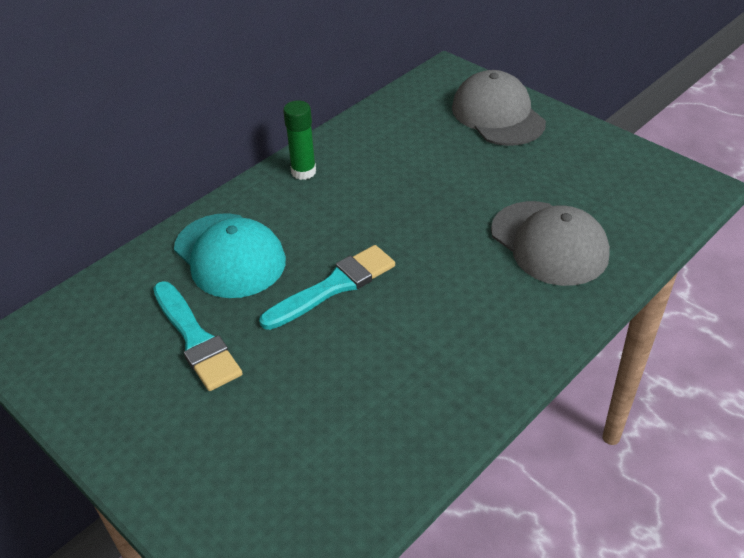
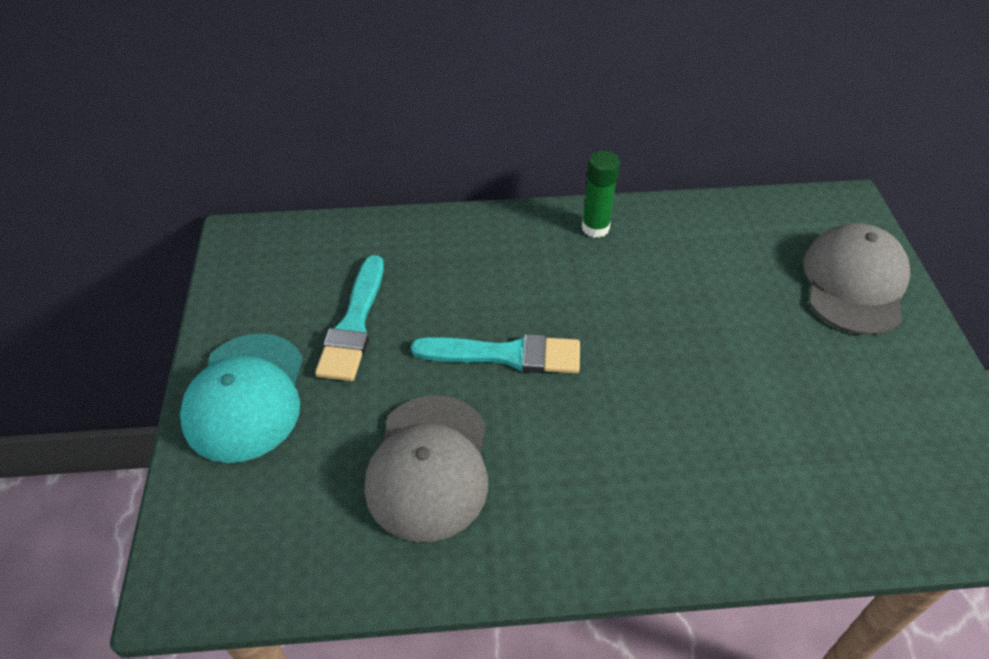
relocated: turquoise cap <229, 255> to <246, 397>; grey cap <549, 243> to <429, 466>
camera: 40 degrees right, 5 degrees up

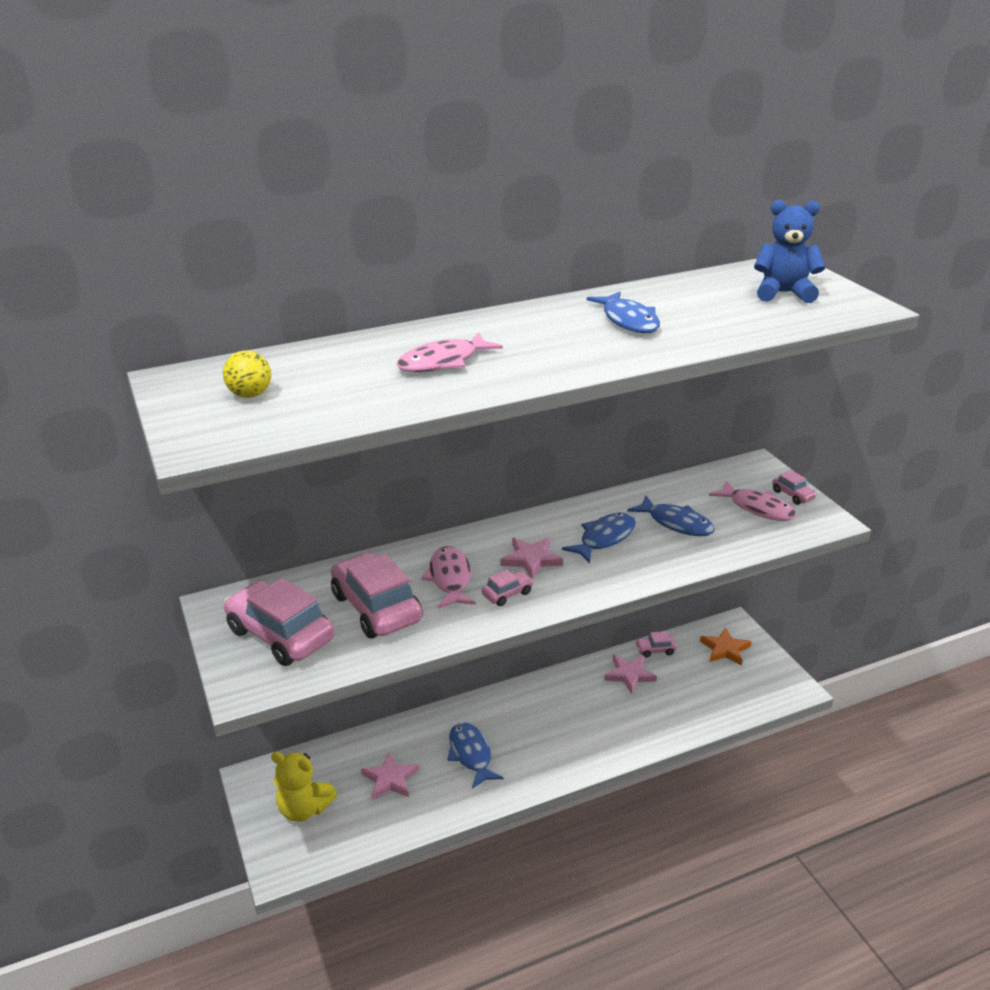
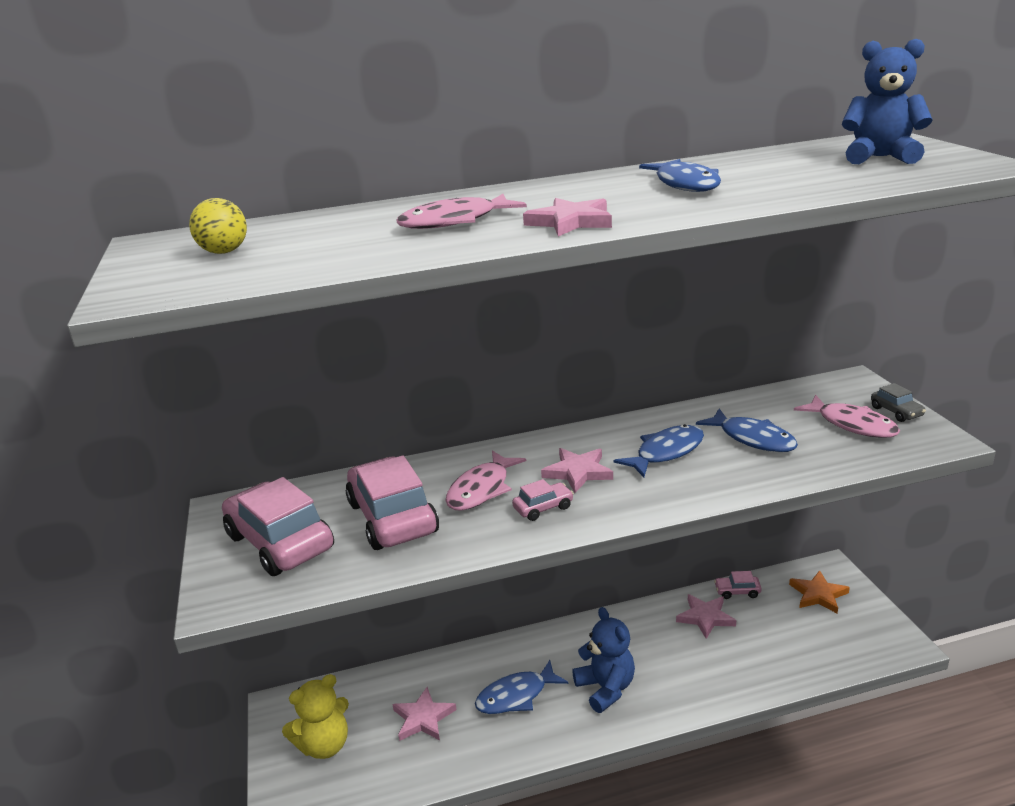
appeared: pink star <570, 222>; blue teddy bear <606, 688>
colour: pink car <793, 495> to grey car <896, 412>
spun: yellow teddy bear <304, 809> = <324, 745> 60 degrees counterclockwise; pink fish <450, 578> = <481, 489> 150 degrees counterclockwise; blue fish <471, 754> = <516, 696> 105 degrees counterclockwise
camera: 10 degrees right, 5 degrees down

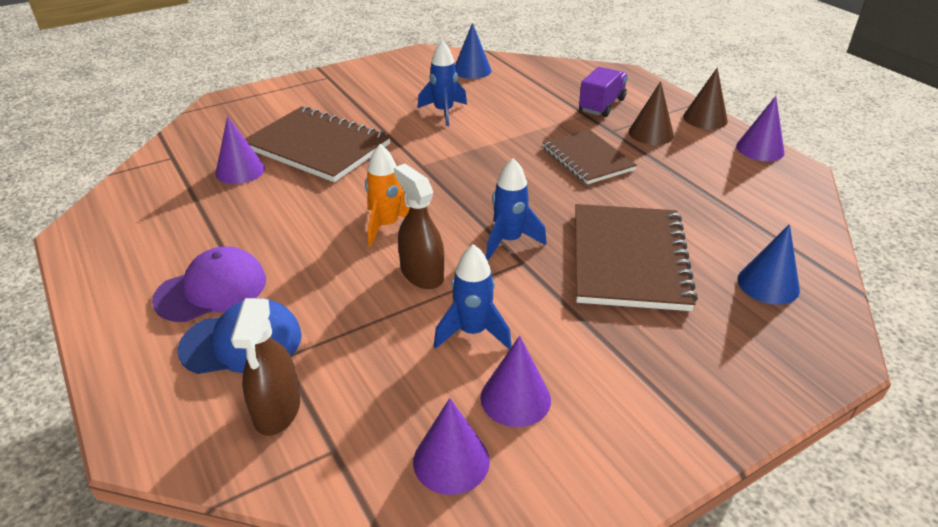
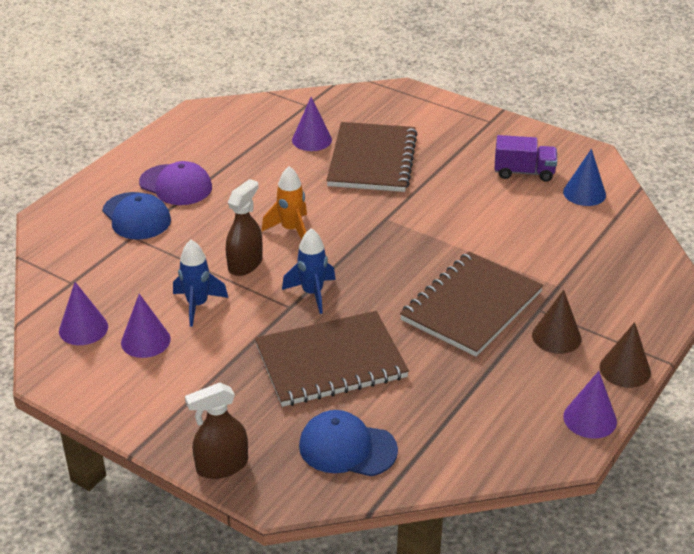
missing: blue rocket <444, 112>
relocated: brown spray bottle <277, 410> to <222, 466>; purple truck <601, 105> to <524, 172>
exchanged: blue cone <768, 284> to blue cap <347, 448>
size: brown notebook <587, 159> = <472, 306> x1.53
camera: 65 degrees right, 0 degrees up

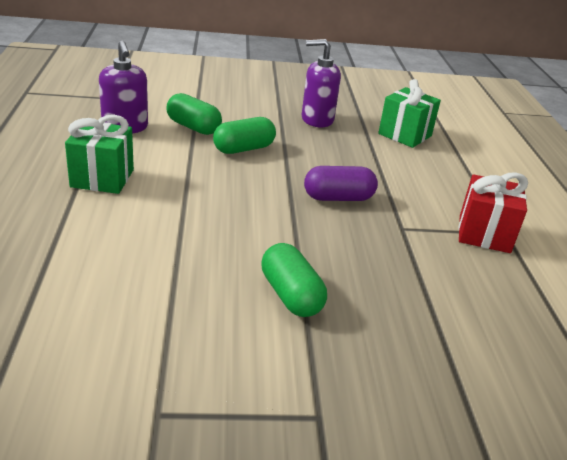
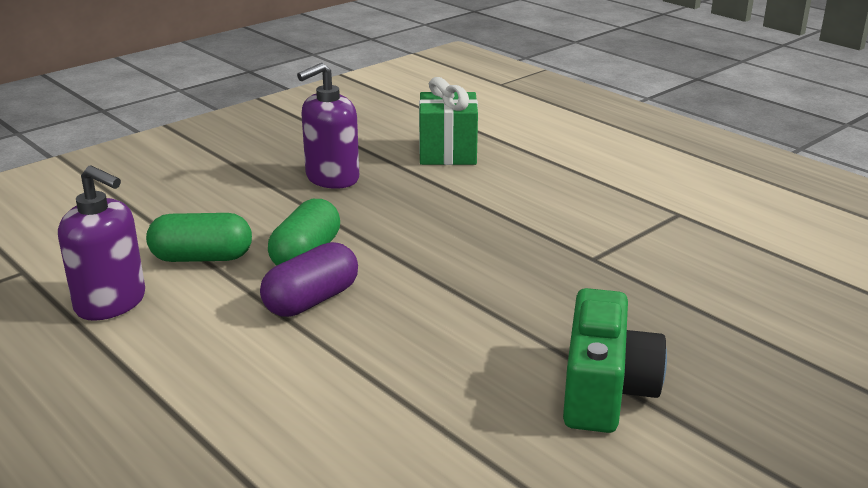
missing: green gift <102, 178>; red gift <484, 234>
relocated: purple capsule <338, 198> to <311, 300>
exchanged: green capsule <291, 295> to green camera <605, 390>
camera: 35 degrees left, 5 degrees down

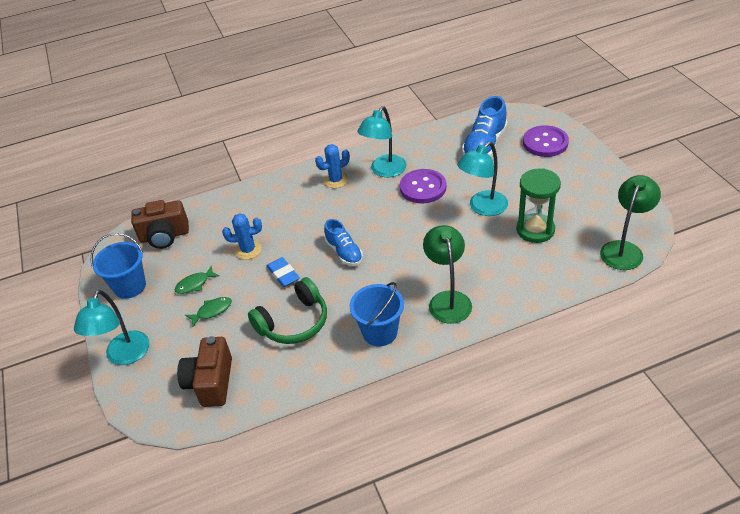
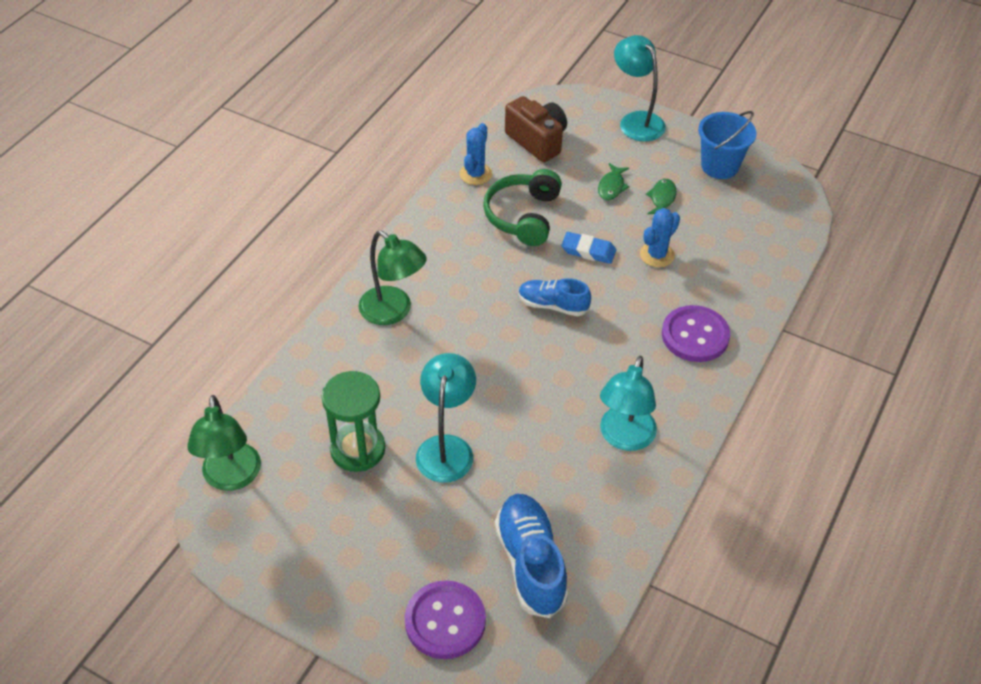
missing: brown camera <164, 236>; blue bucket <380, 332>
relocated: blue cactus <336, 180> to <475, 174>; purple button <423, 188> to <695, 335>
spun: turquoise lamp <384, 171> = <624, 438> 150 degrees counterclockwise
camera: 135 degrees right, 5 degrees up

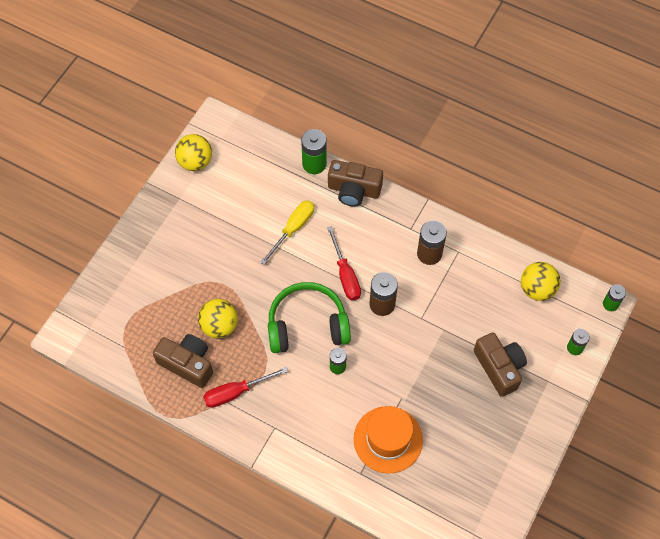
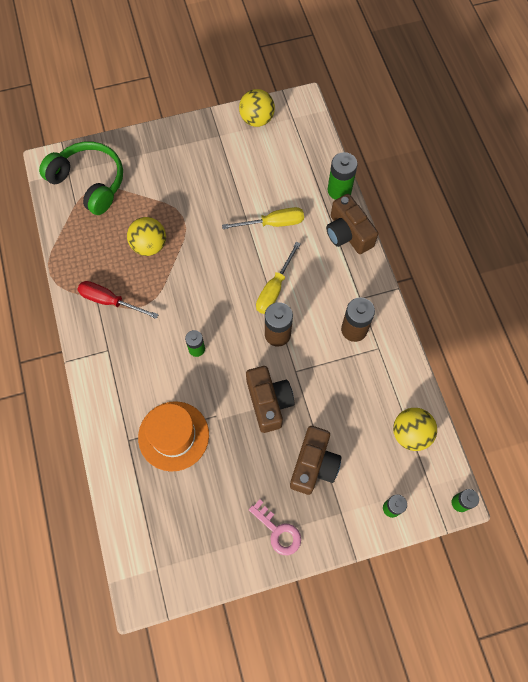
appeared: pink key <278, 531>
relocated: brown camera <187, 364> to <268, 402>; green headphones <307, 325> to <89, 183>
colour: red screwdriver <345, 275> to yellow screwdriver <274, 289>
camera: 45 degrees right, 5 degrees up

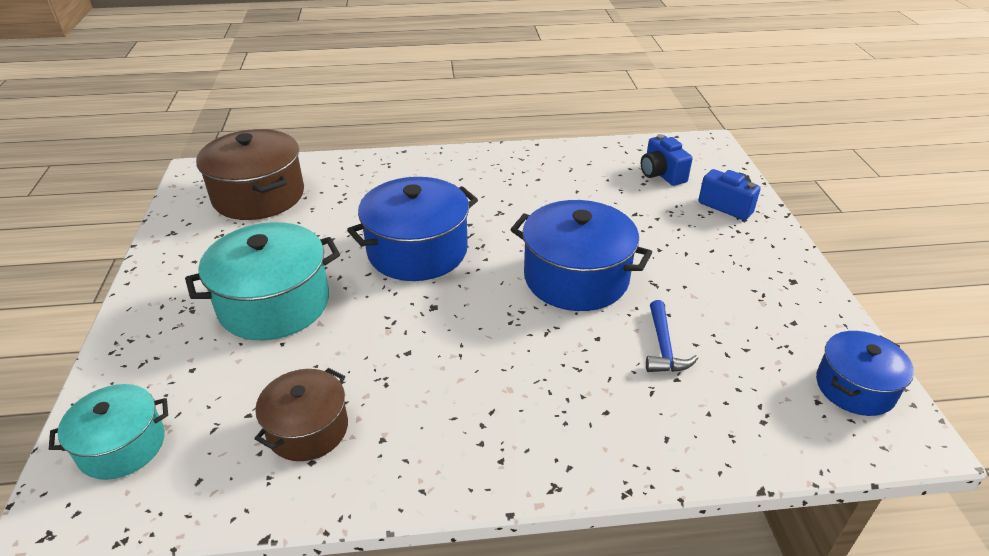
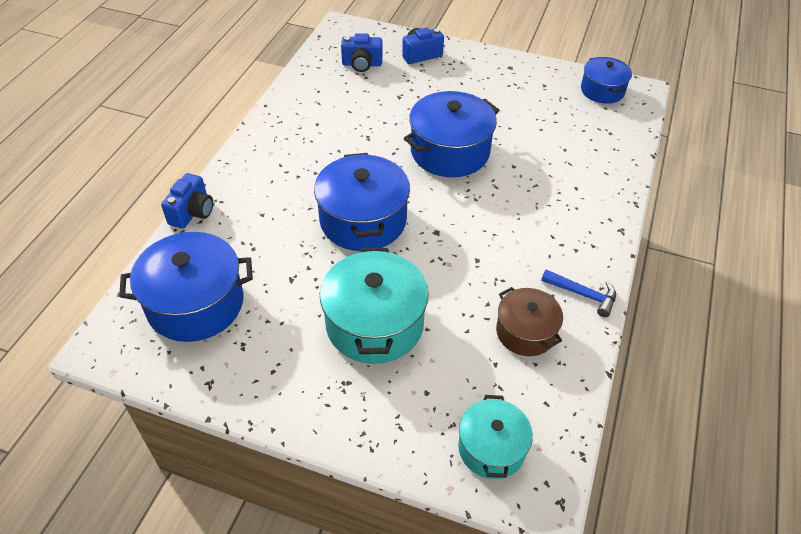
appeared: blue camera <192, 212>
relocated: blue hammer <663, 347> to <583, 294>
colour: brown pot <258, 196> to blue pot <195, 304>
camera: 65 degrees left, 10 degrees up

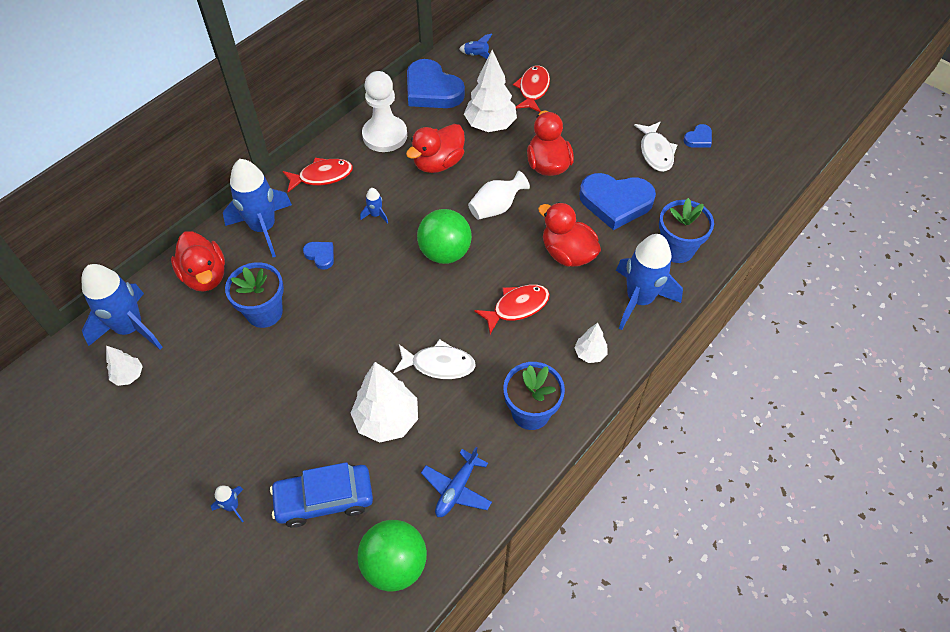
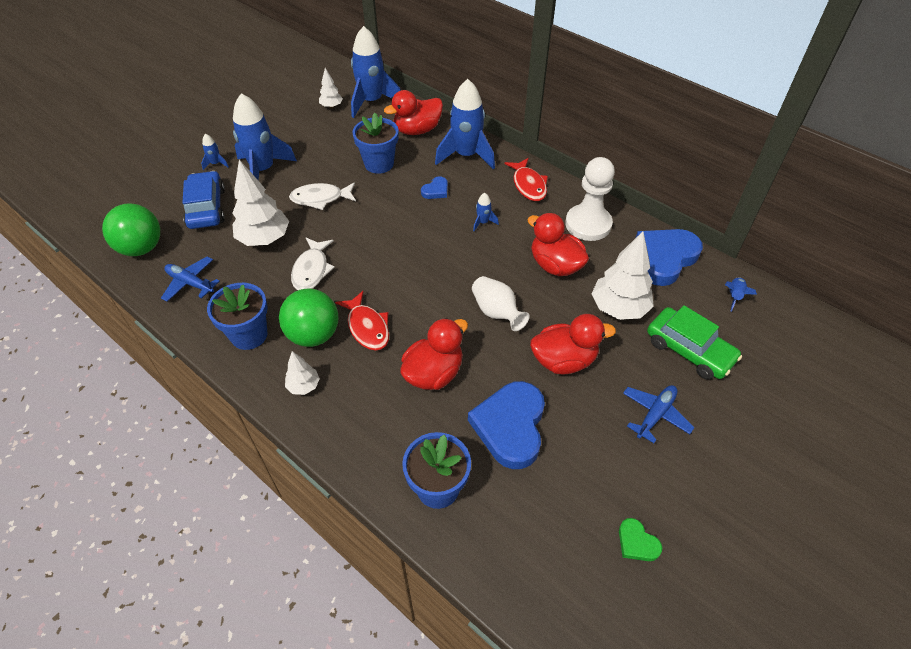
appeared: blue plane <655, 415>
relocated: green ball <445, 253> to <313, 335>; blue rocket <639, 299> to <263, 170>; white fish <655, 152> to <320, 198>
exchanged: red fish <533, 89> to green car <689, 350>
colour: blue heart <698, 139> to green heart <637, 543>
camera: 90 degrees right, 5 degrees down

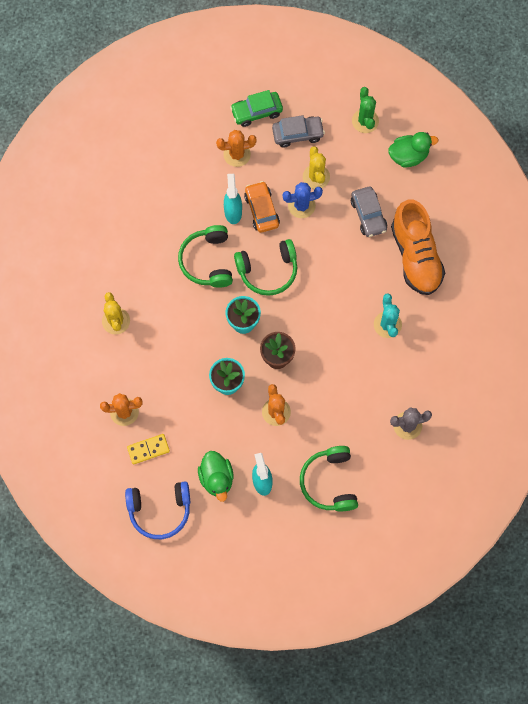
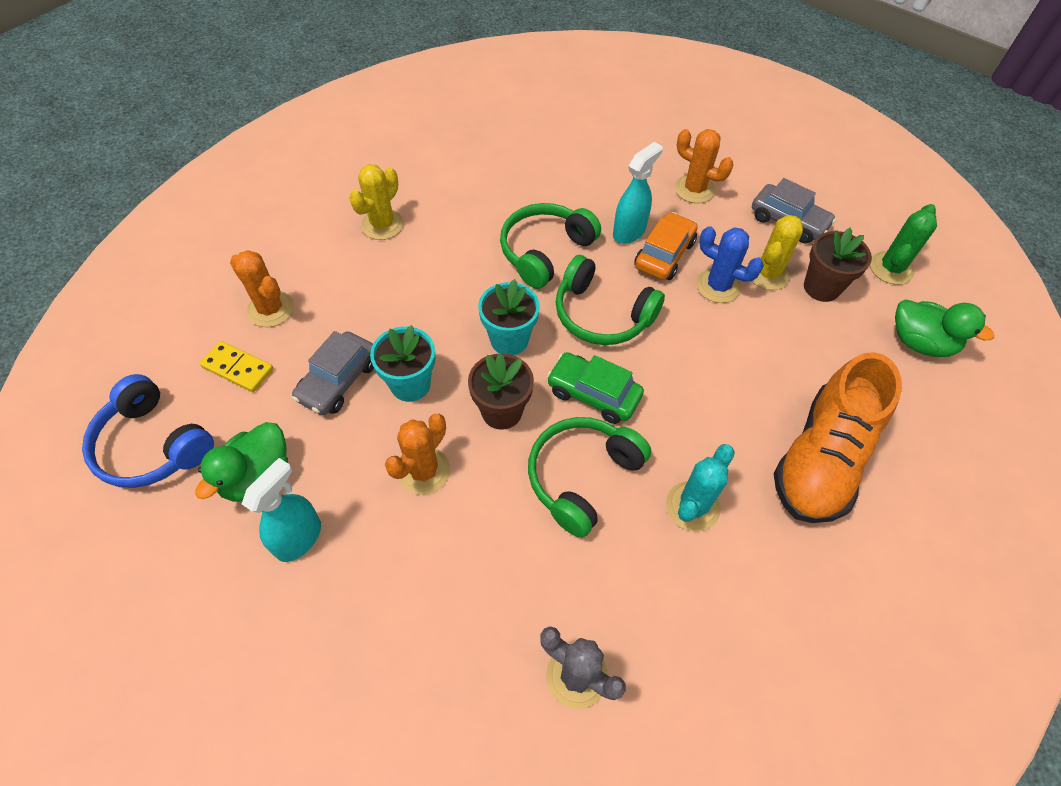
appeared: brown flower pot <821, 287>
relocated: green car <256, 112> to <593, 394>; green headphones <329, 482> to <582, 477>; grey car <368, 215> to <338, 381>
camera: 45 degrees right, 15 degrees down

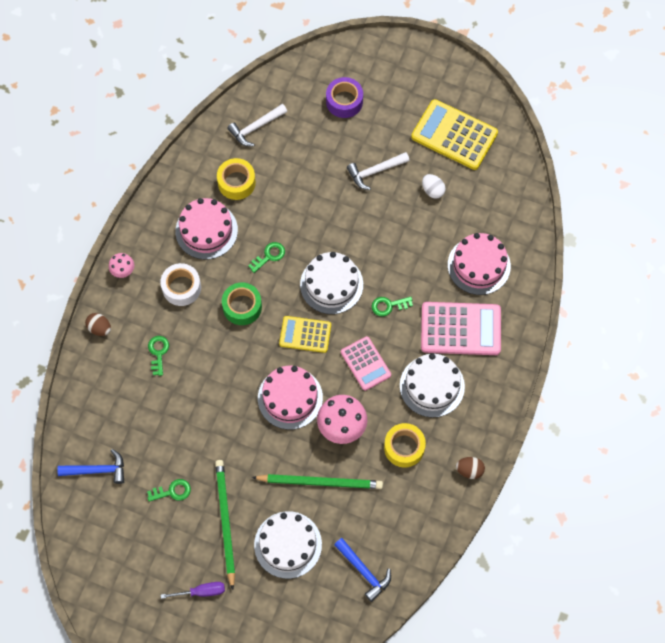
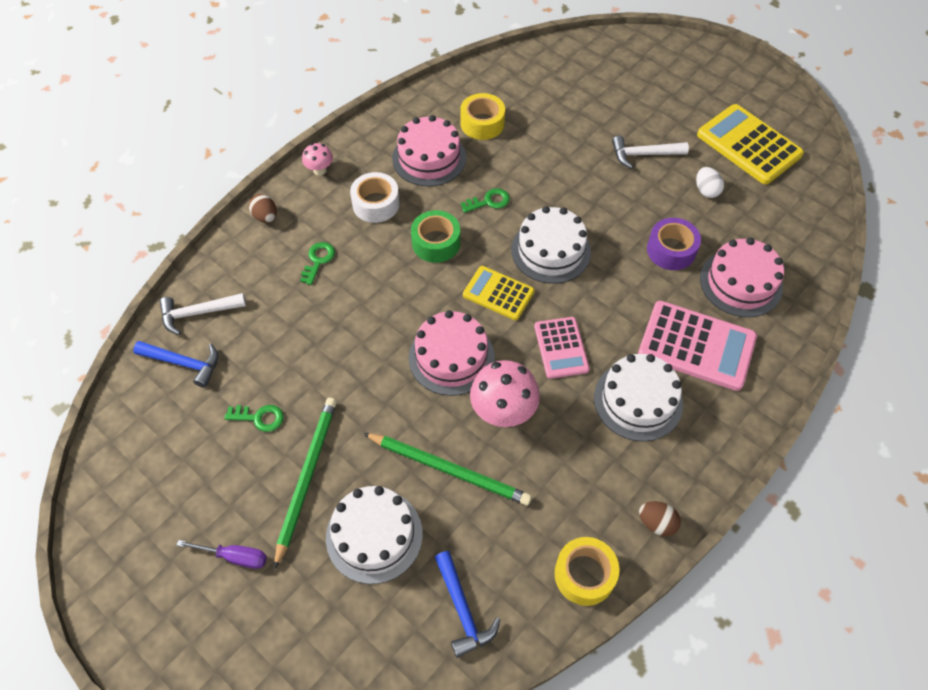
missing: green key <388, 306>
relocated: white hammer <256, 127> to <198, 313>; purple tape <344, 101> to <671, 250>; yellow tape <404, 447> to <584, 574>
camera: 20 degrees right, 10 degrees down

